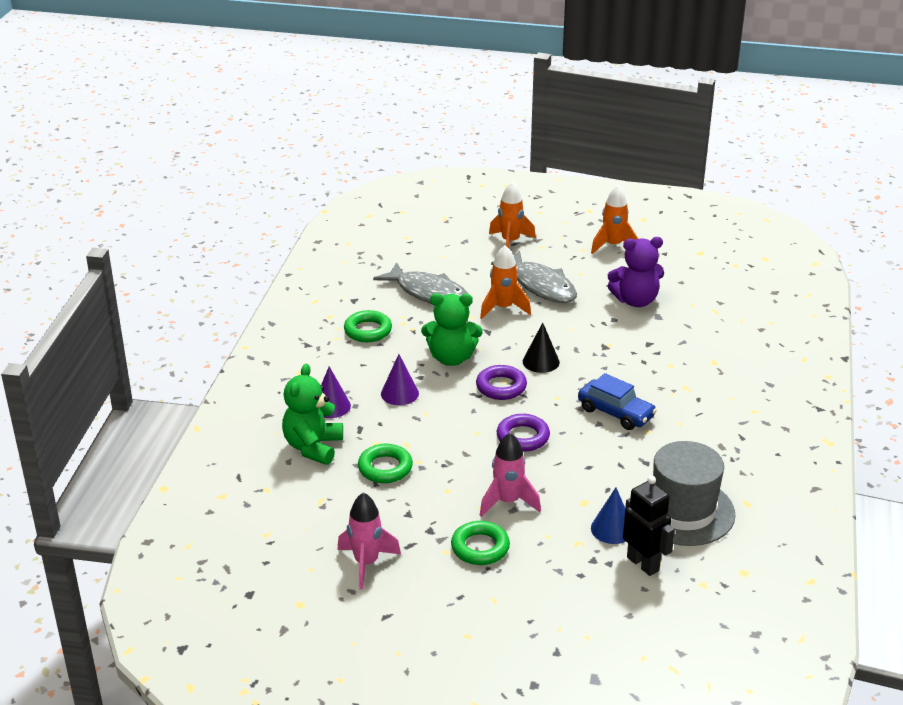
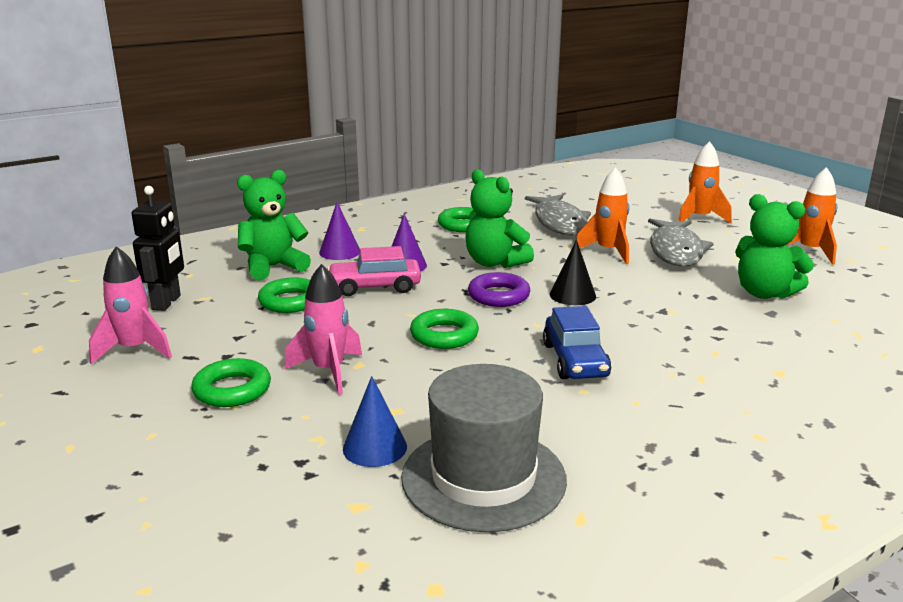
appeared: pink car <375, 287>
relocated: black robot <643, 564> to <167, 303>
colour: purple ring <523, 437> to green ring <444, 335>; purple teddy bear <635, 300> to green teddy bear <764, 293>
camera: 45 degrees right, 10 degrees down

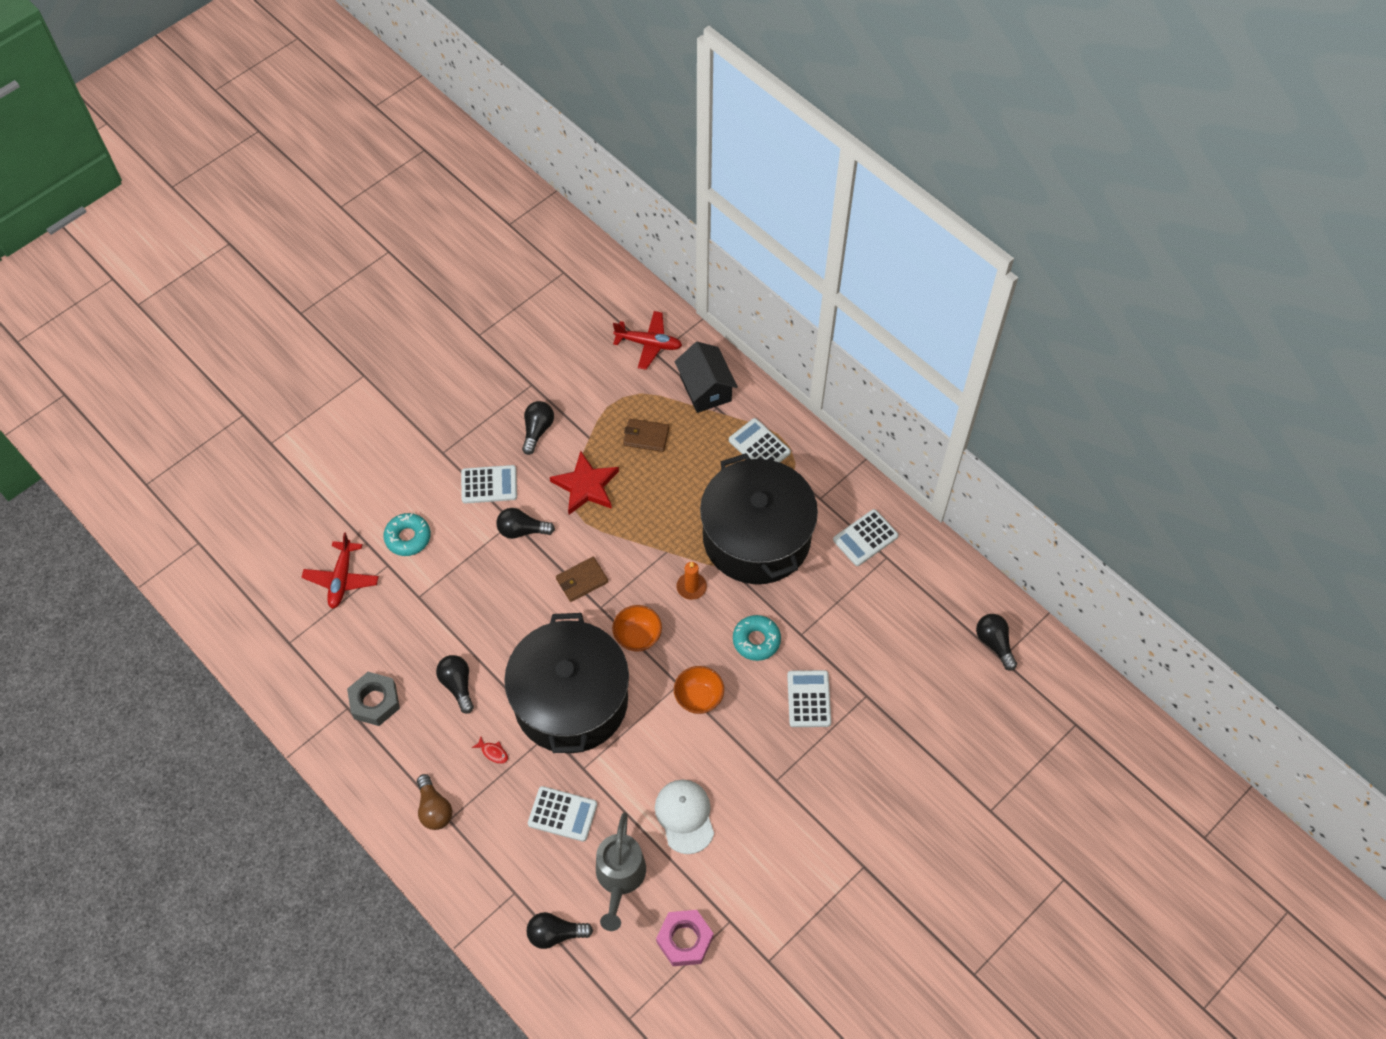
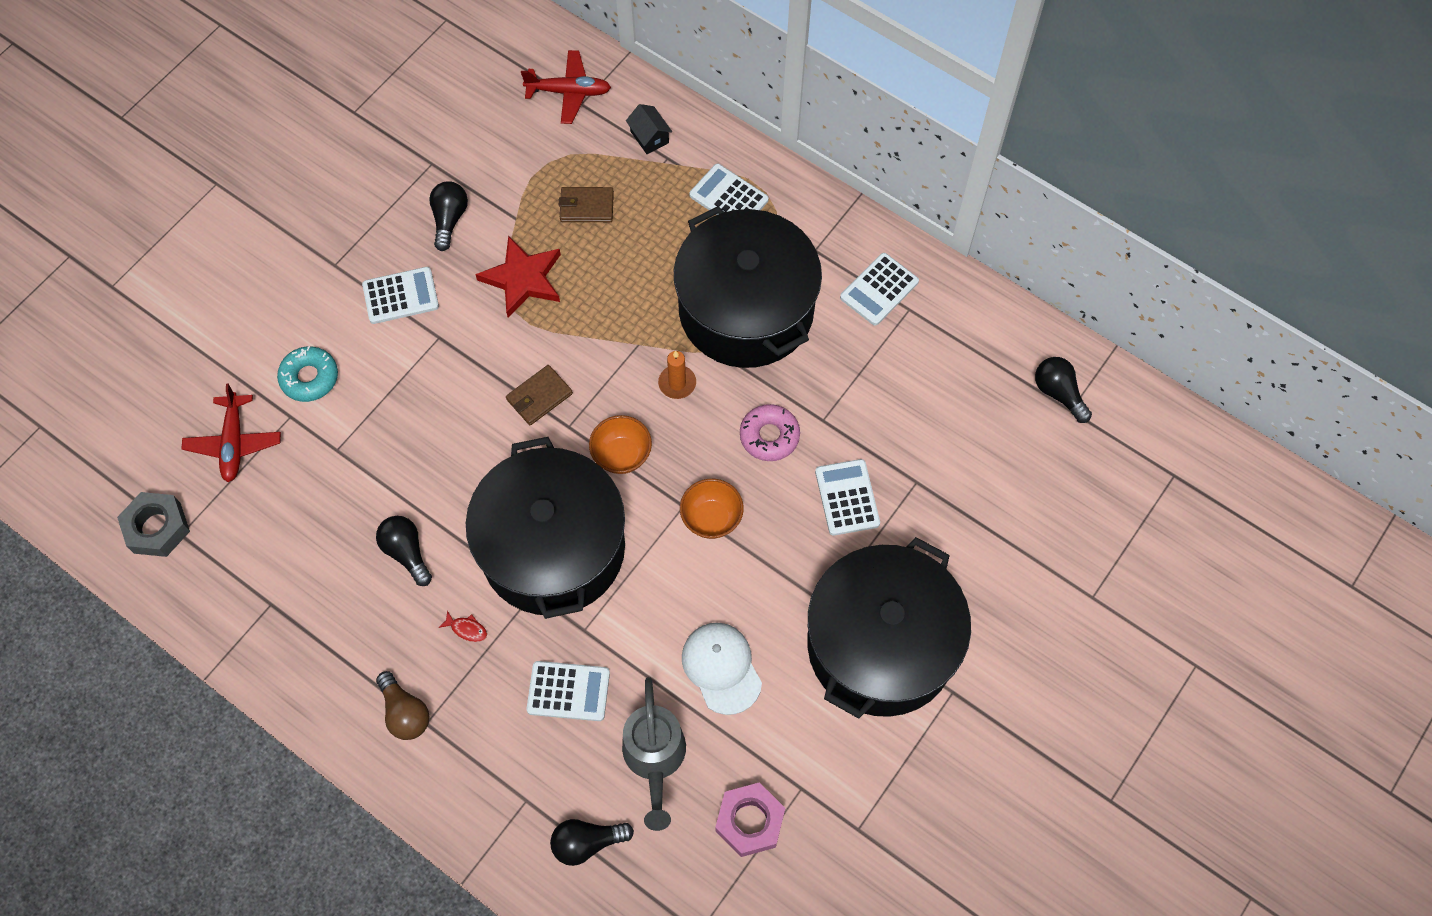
missing: black light bulb <522, 530>
appeared: black pot <881, 645>
relocated: grey nut <375, 701> to <157, 528>
colour: turquoise donut <756, 640> to pink donut <769, 436>
size: black house <705, 389> = <649, 137> x0.56
camera: 10 degrees left, 5 degrees up

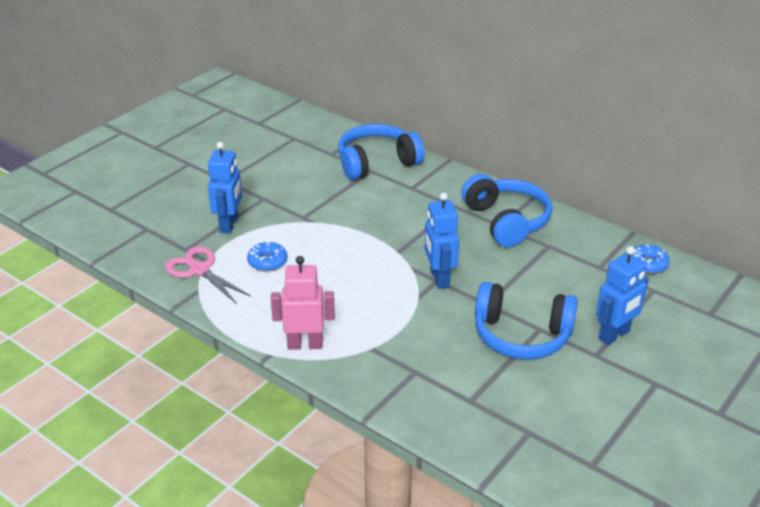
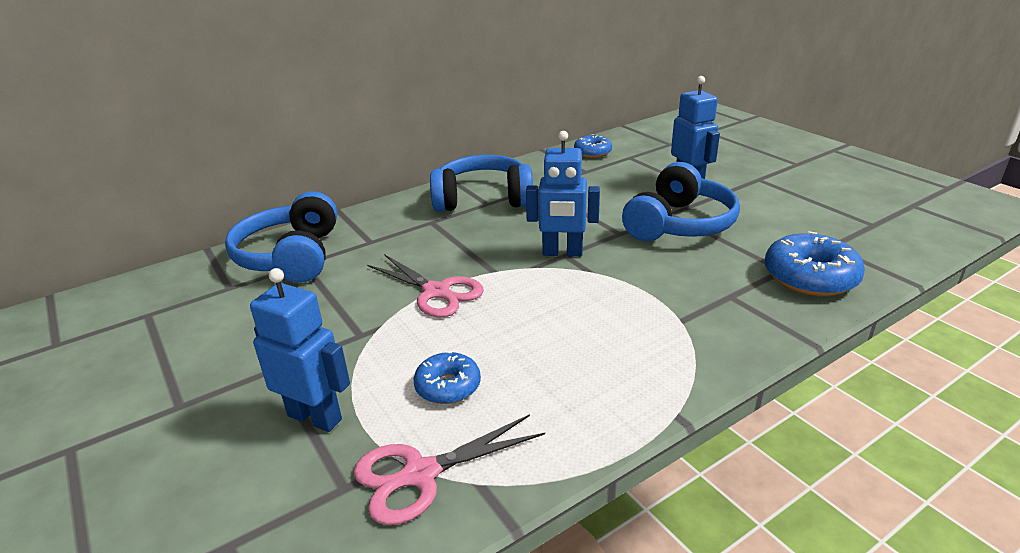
missing: pink robot <305, 344>
appeared: pink scissors <436, 292>; blue donut <810, 277>
camera: 70 degrees left, 5 degrees down

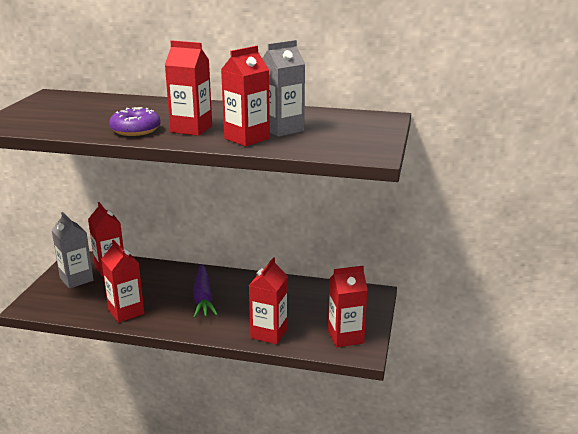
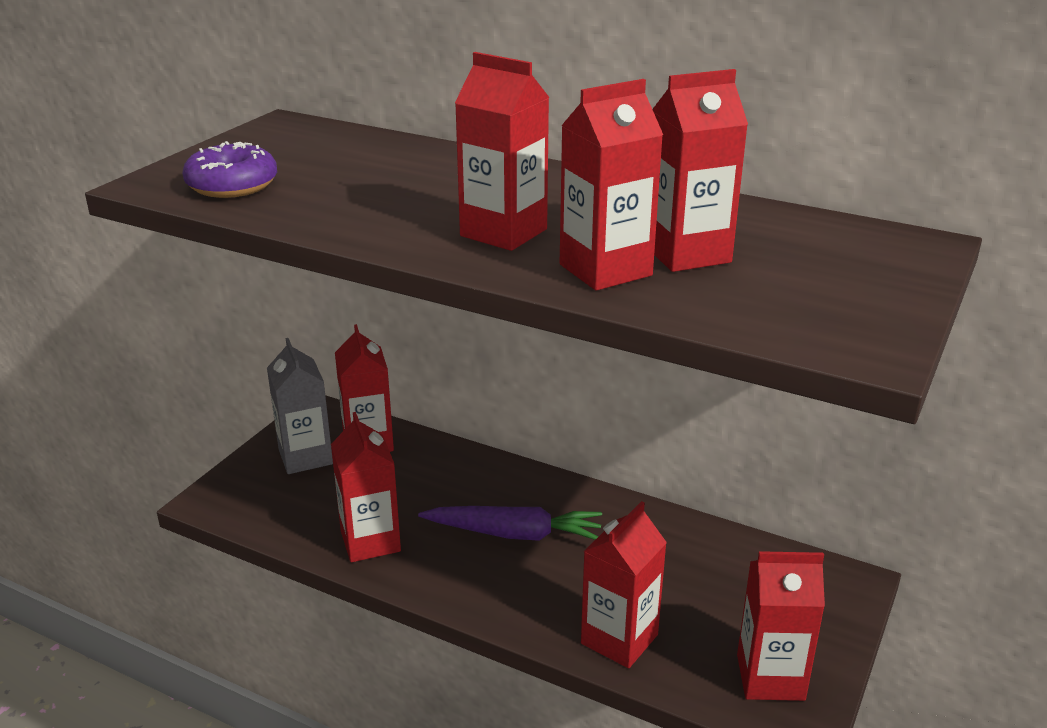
relocated: purple donut <135, 130> to <232, 185>
colour: grey carton <282, 129> to red carton <687, 254>
spun: purple carrot <203, 297> = <514, 534> 90 degrees counterclockwise
camera: 15 degrees right, 5 degrees up

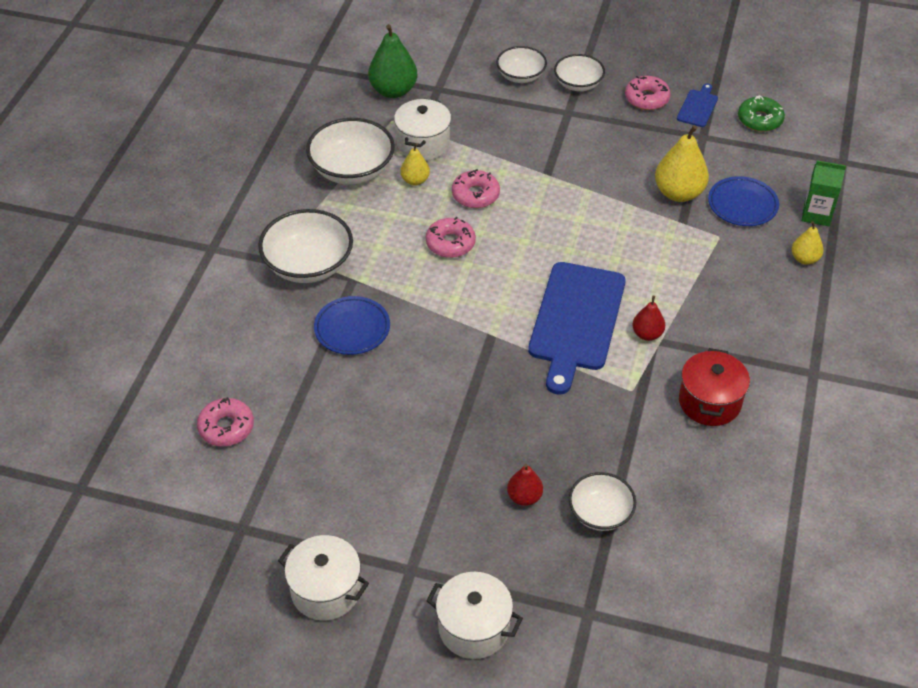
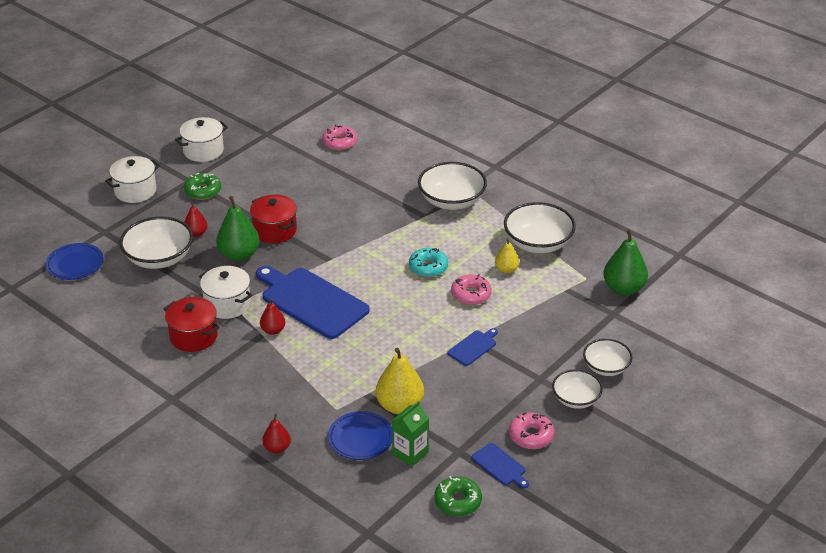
appeared: green donut <203, 191>; green pear <239, 255>; red pot <275, 230>; blue cutting board <473, 347>
relocated: blue plate <352, 329> to <75, 264>; white pot <423, 143> to <227, 304>; green carton <816, 214> to <410, 453>
colour: pink donut <450, 243> to turquoise donut <428, 267>; yellow pear <804, 259> to red pear <277, 448>
size: white bowl <600, 512> = <159, 258> x1.62
camera: 115 degrees right, 10 degrees down

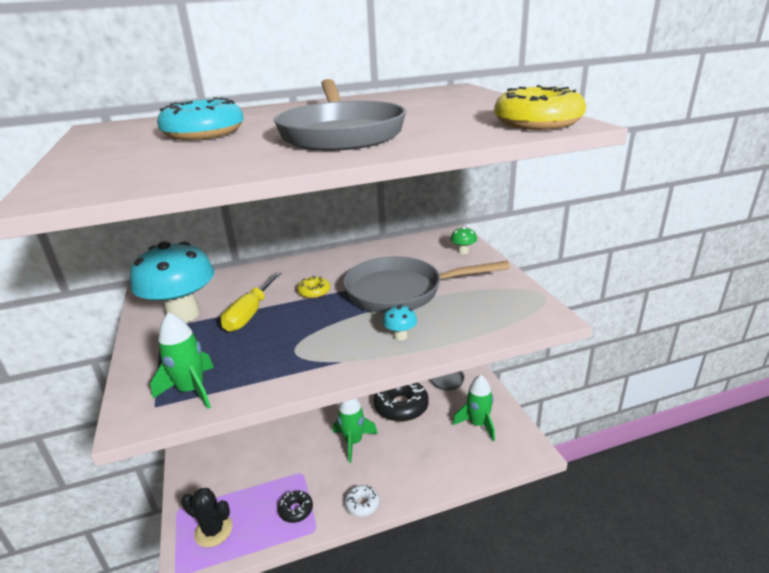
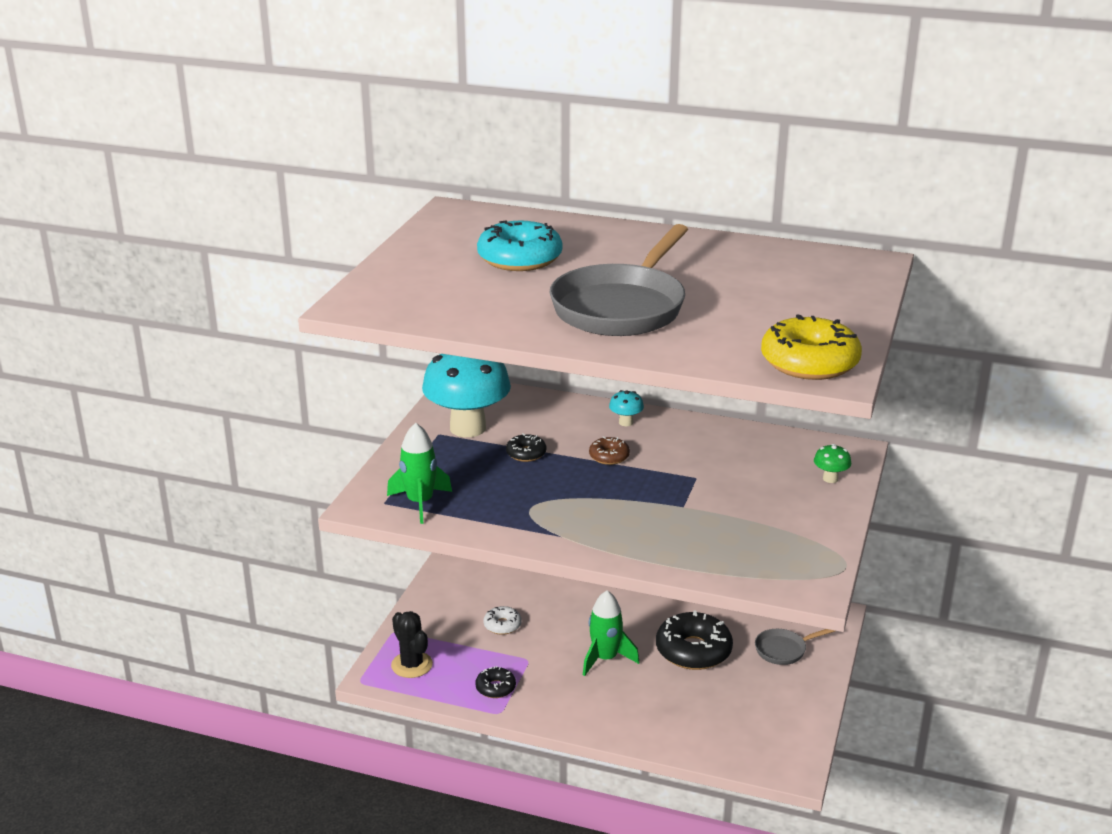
missing: grey pan <400, 291>; green rocket <478, 424>
relocated: white donut <362, 504> to <502, 625>; turquoise mushroom <400, 336> to <626, 422>
exchanged: yellow screwdriver <250, 314> to black donut <526, 453>
colour: yellow donut <314, 292> to brown donut <609, 456>
camera: 35 degrees right, 0 degrees up

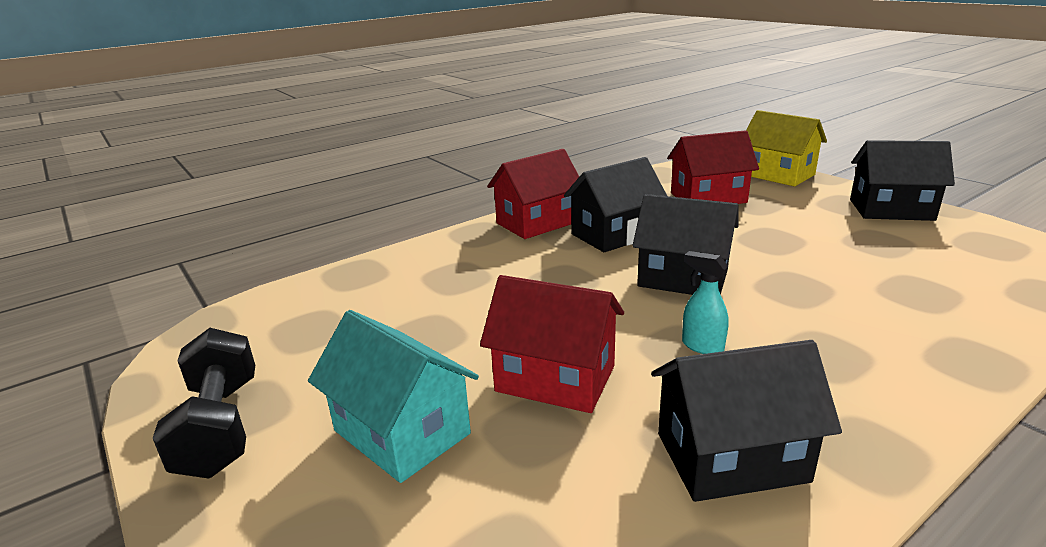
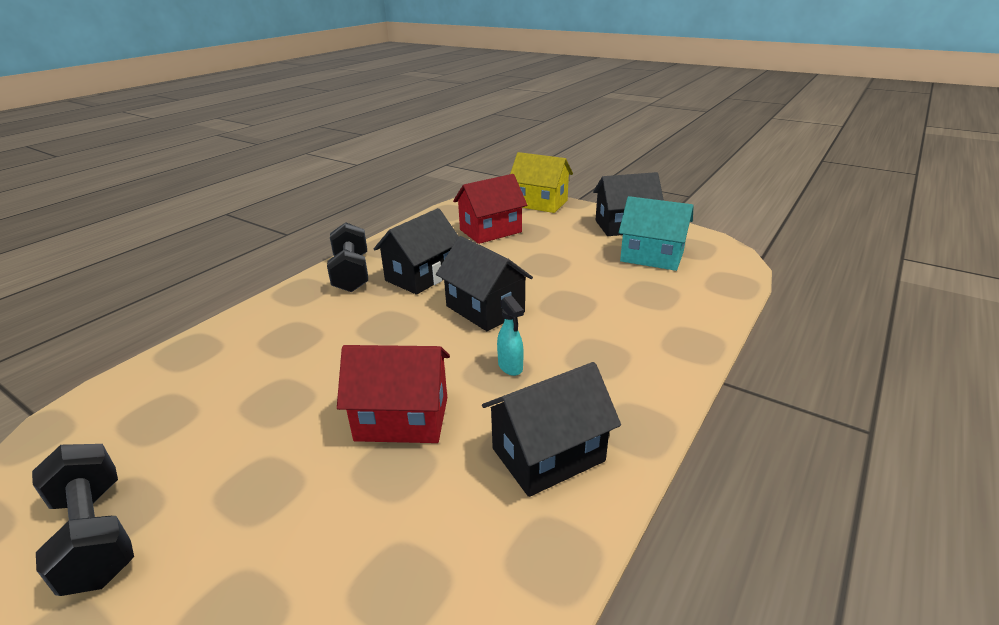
relocated: turquoise house <401, 432> to <652, 256>
exchanged: red house <536, 223> to black dumbbell <351, 273>
spun: black house <683, 278> = <485, 309> 45 degrees clockwise; turquoise spray bottle <702, 346> = <510, 367> 135 degrees counterclockwise
camera: 20 degrees left, 5 degrees up

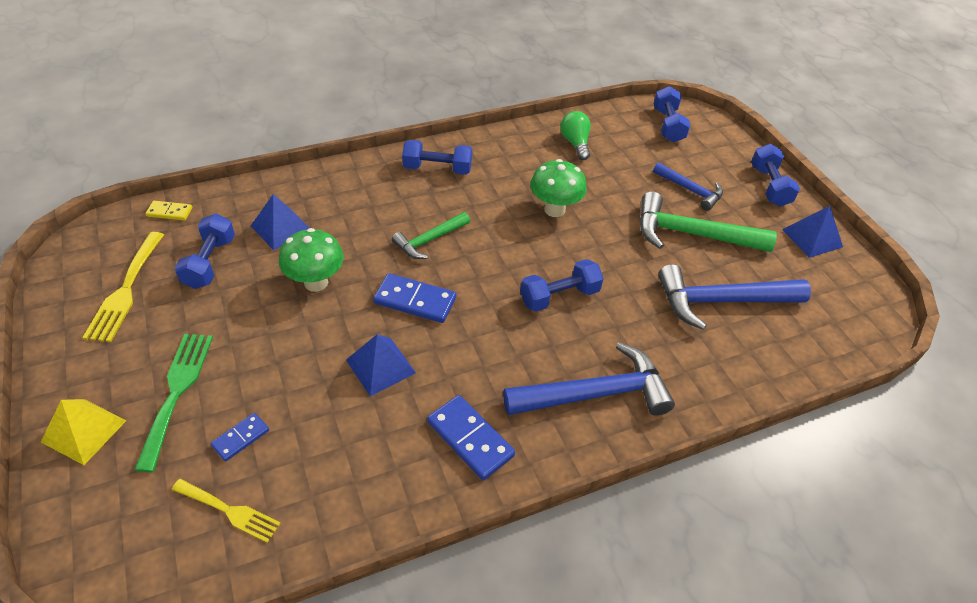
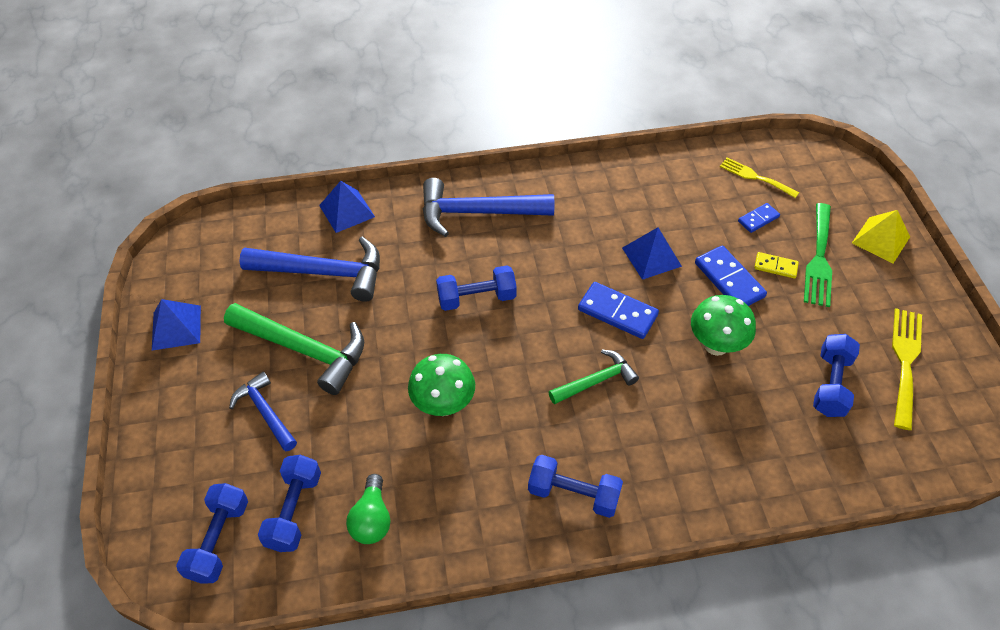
relocated: yellow domino <170, 212> to <775, 266>; blue pyramid <281, 228> to <347, 211>; blue domino <470, 438> to <729, 280>; blue dumbbell <769, 186> to <294, 510>
camera: 165 degrees left, 5 degrees up

